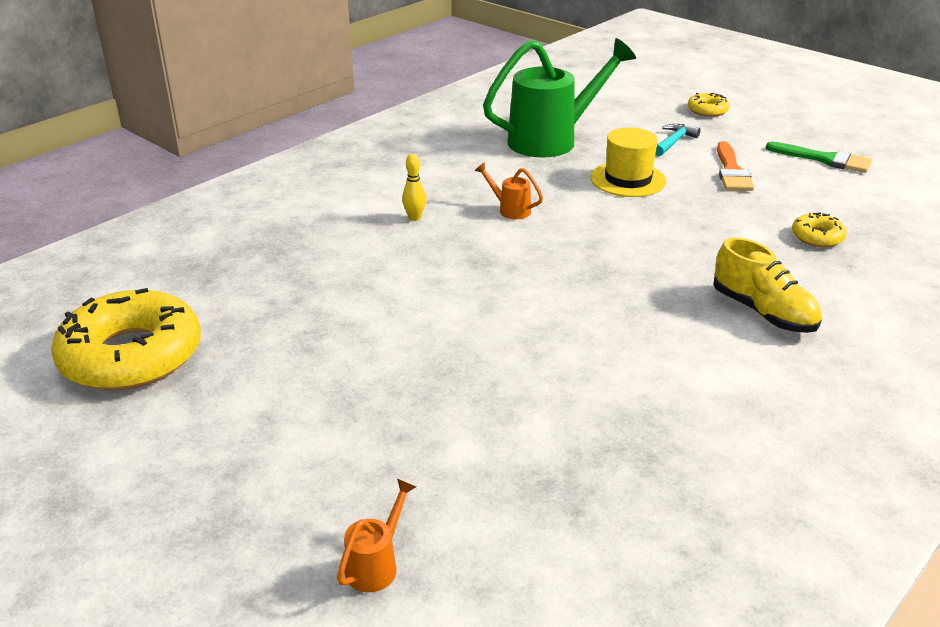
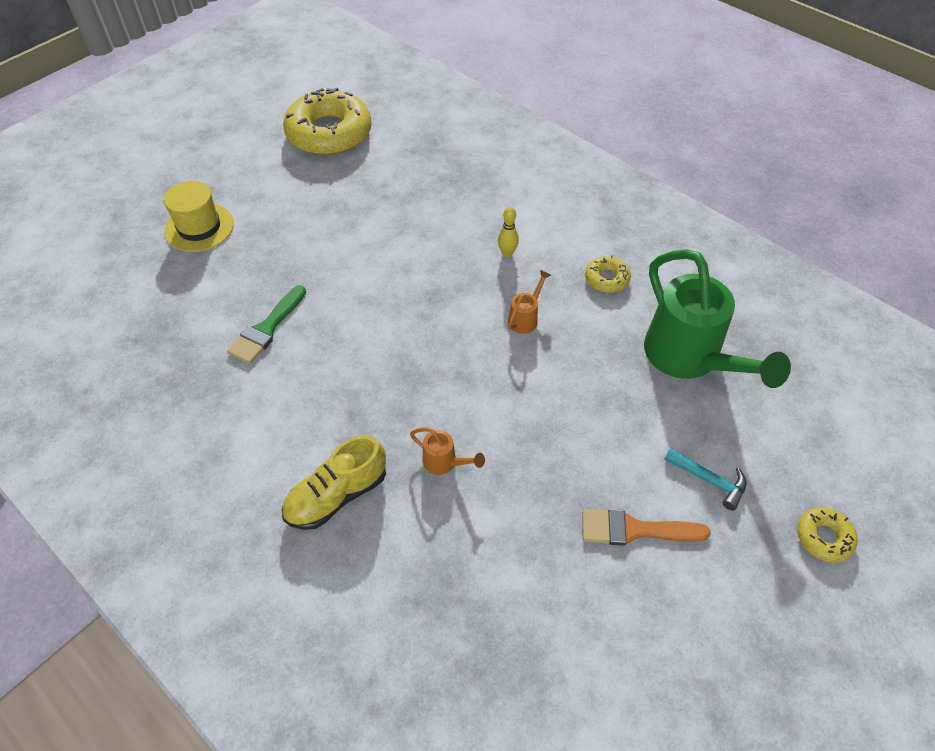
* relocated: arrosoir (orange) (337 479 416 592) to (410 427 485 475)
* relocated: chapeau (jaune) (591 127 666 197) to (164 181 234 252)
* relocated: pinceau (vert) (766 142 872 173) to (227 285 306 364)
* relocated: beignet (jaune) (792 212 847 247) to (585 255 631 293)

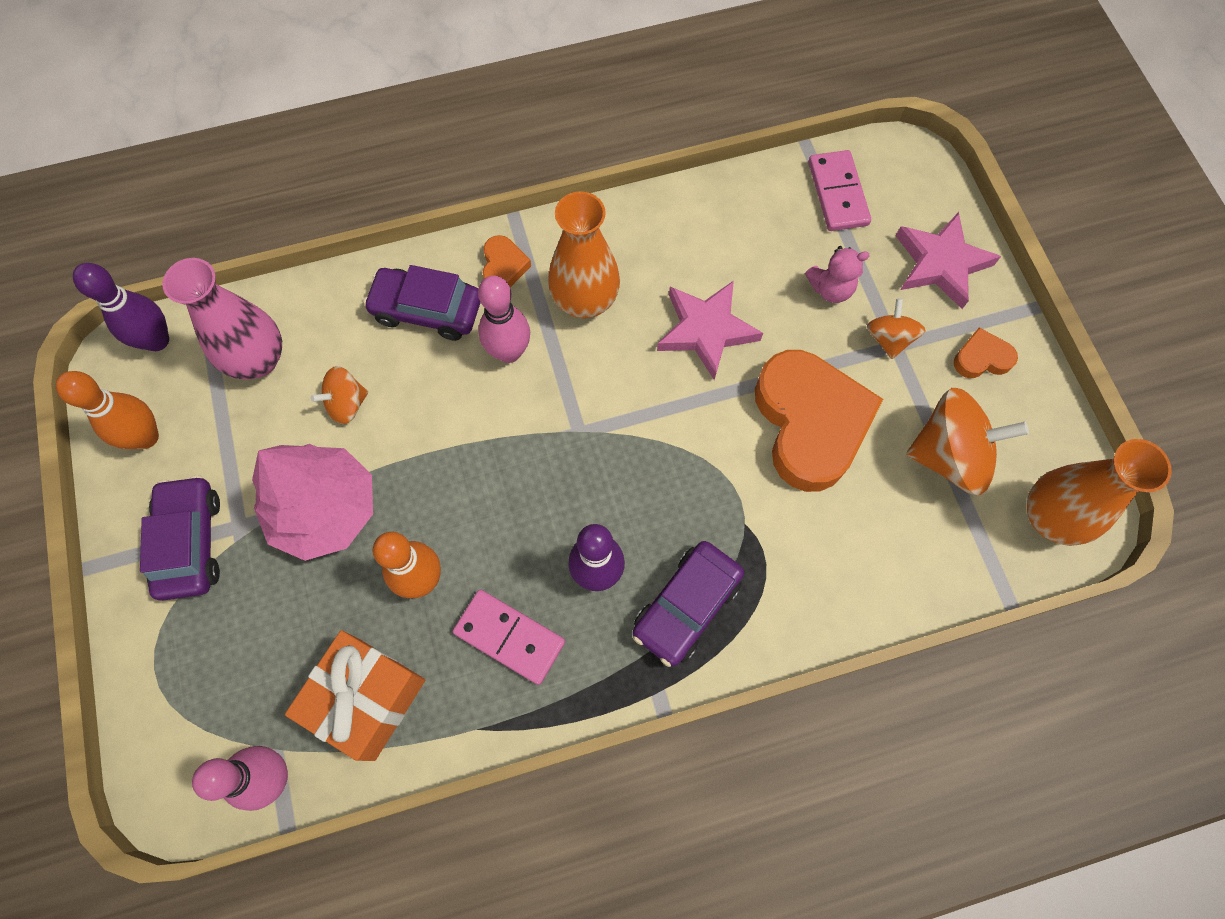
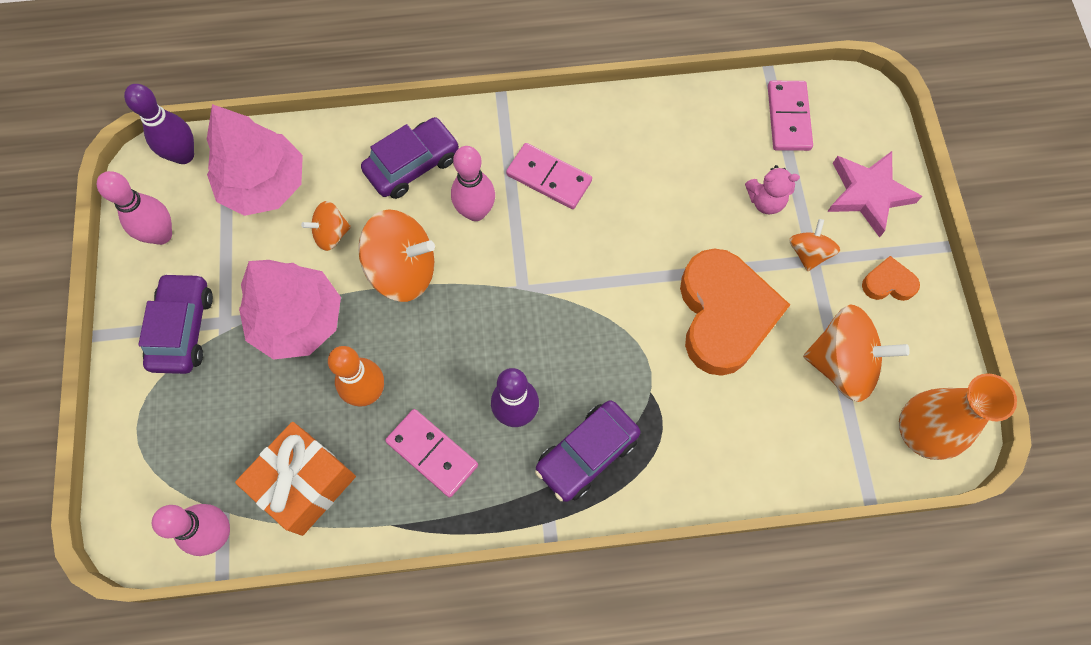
* missing: cœur (orange) (483 235 531 287)
* missing: étoile (rose) (657 281 763 380)
* appeared: toupie (orange) (358 209 435 302)
* exchanged: vase (rose) (162 258 282 379) to arbre (rose) (207 104 303 216)
* exchanged: vase (orange) (548 191 620 318) to domino (rose) (506 143 592 209)
* colour: quille (orange) (56 371 159 449) to quille (rose) (97 171 172 245)
* spun: voiture (violet) (363 265 481 341) = (361 117 459 199) 120 degrees clockwise

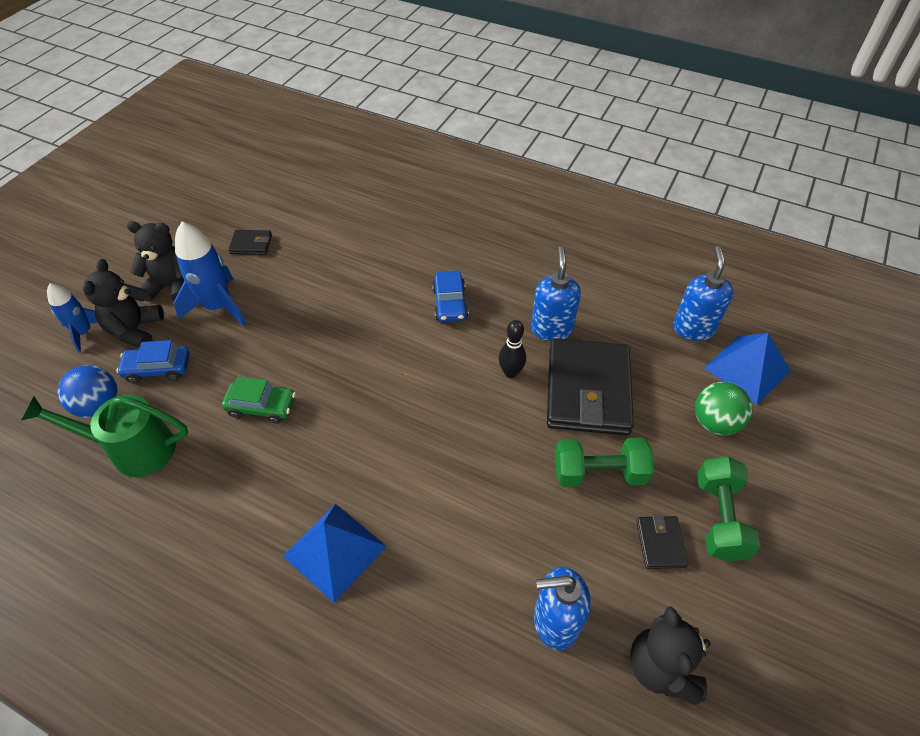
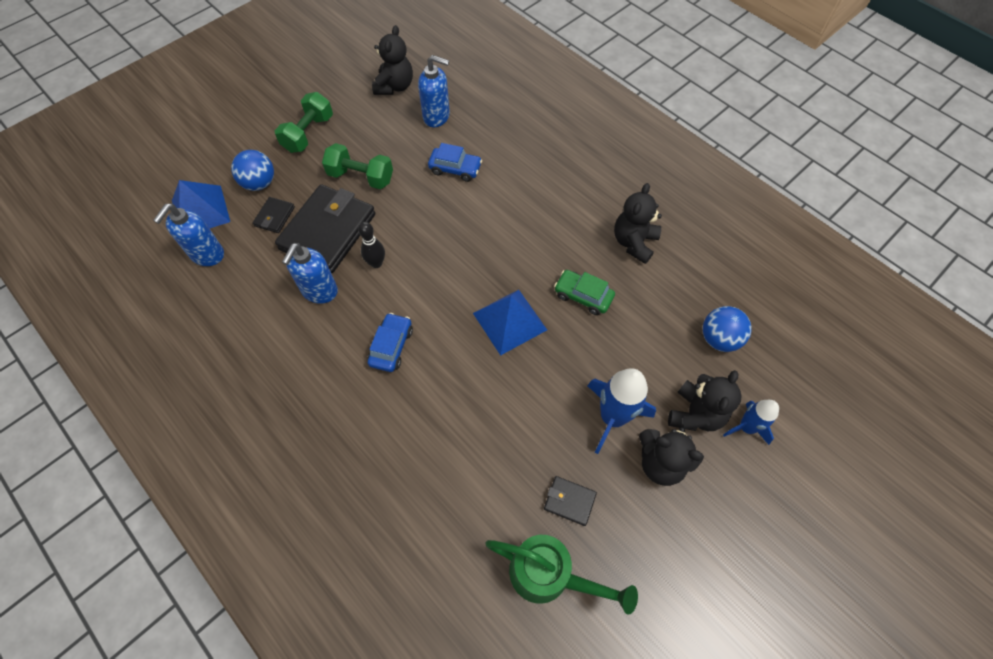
* appeared: ours en peluche (noir) (614 183 662 264)
* relocated: arrosoir (vert) (21 394 188 477) to (485 535 638 615)
* relocated: voiture (bleu) (116 340 190 383) to (428 143 482 182)
* relocated: pyramide (bleu) (283 504 387 603) to (473 290 547 356)
* relocated: portefeuille (noir) (636 514 688 569) to (253 197 295 233)
* colour: balle (vert) (695 382 752 435) to balle (bleu) (231 150 274 191)

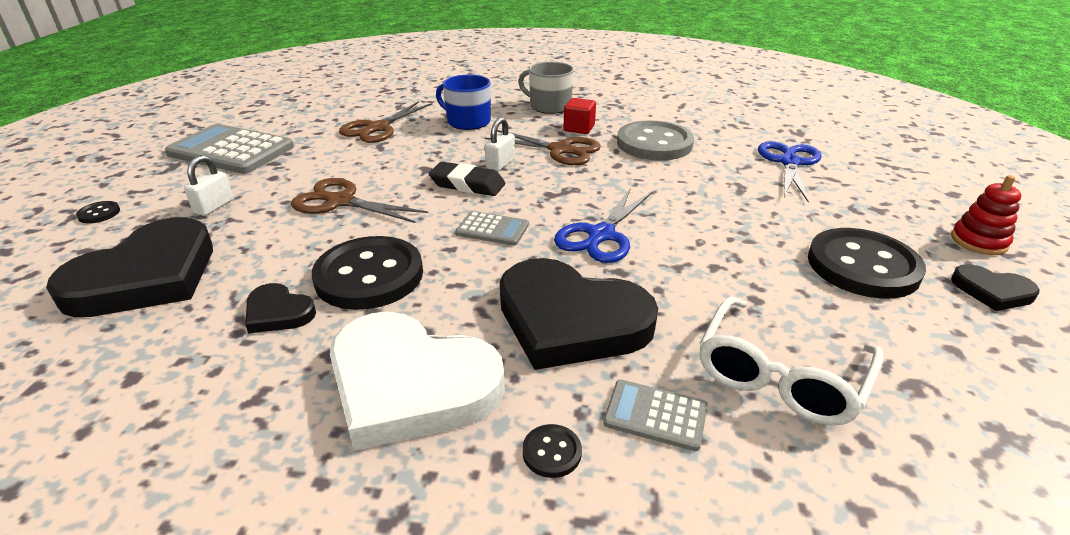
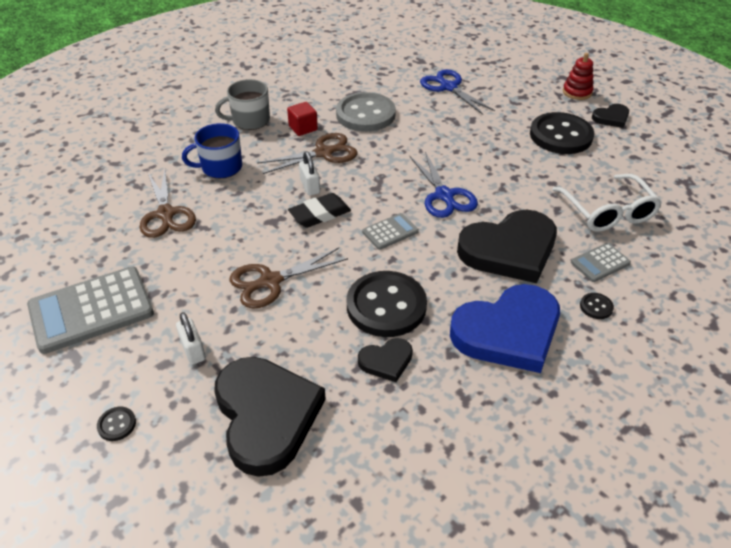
* colour: cœur (blanc) (330 311 505 451) to cœur (bleu) (450 284 560 373)

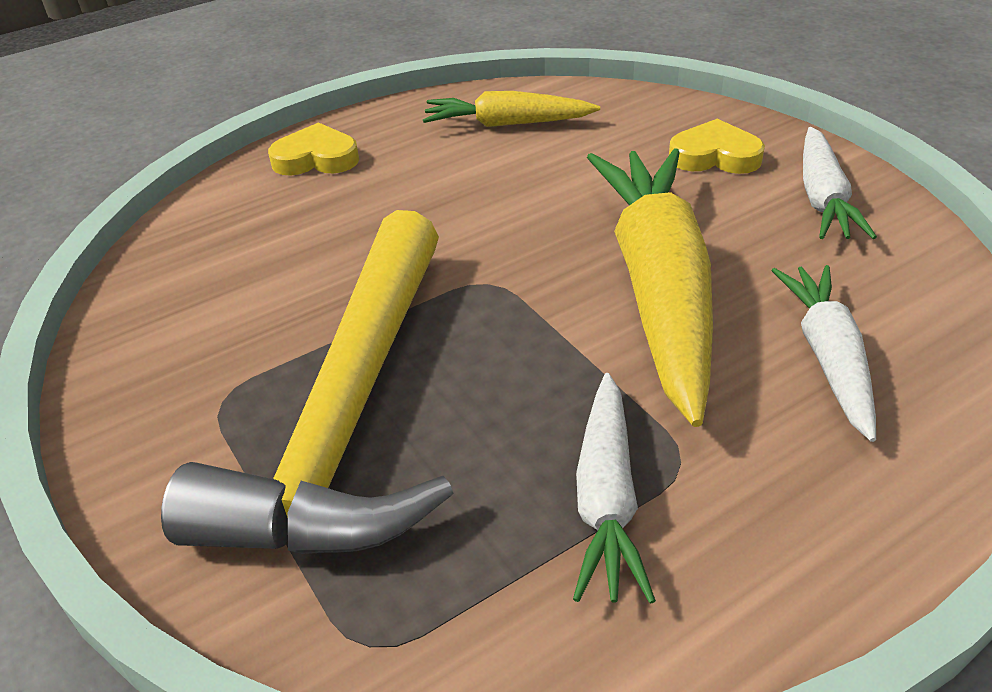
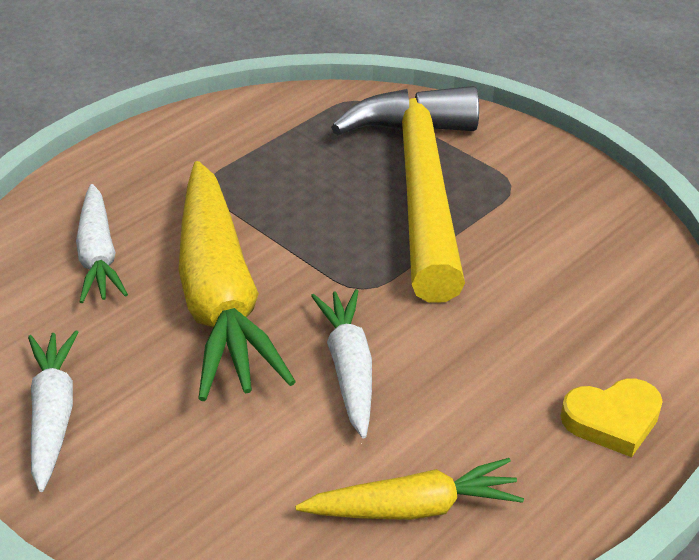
* missing: cœur (jaune) (669 119 765 174)
* relocated: carotte (blanc) (573 373 656 604) to (311 289 372 439)

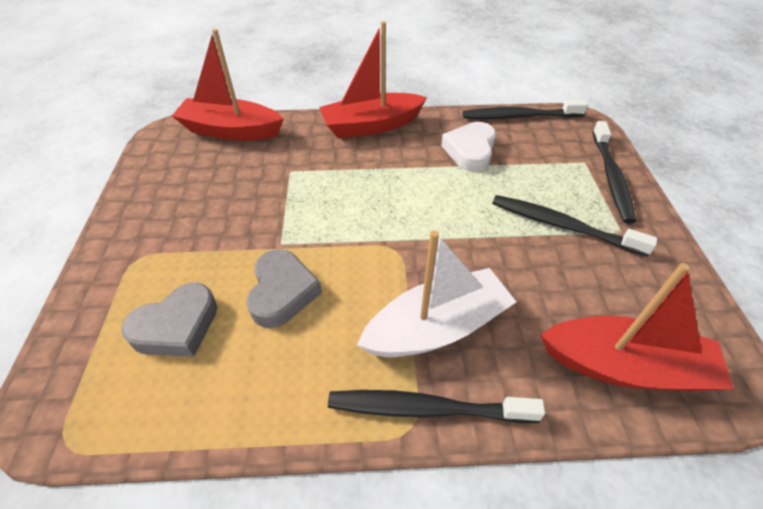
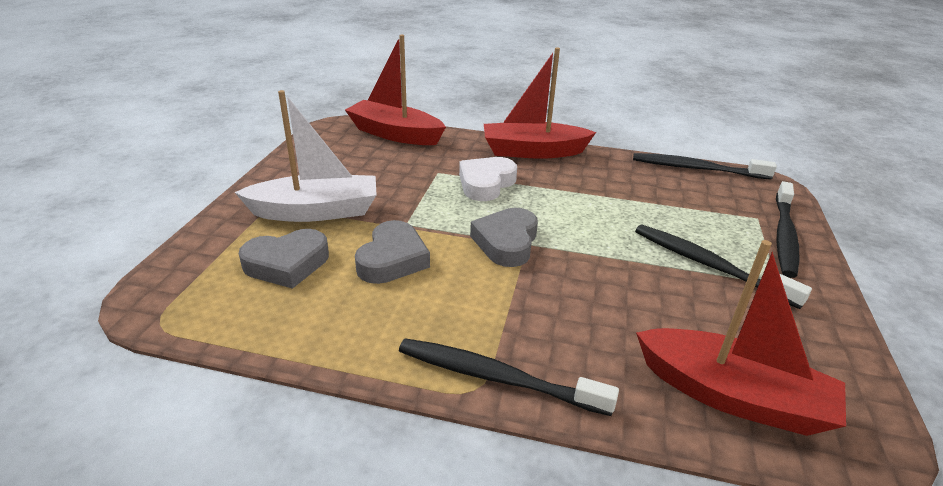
* appeared: cœur (gris) (470 208 538 267)
* relocated: bateau (blanc) (357 230 516 357) to (235 90 377 222)
* relocated: cœur (blanc) (441 122 496 172) to (459 157 517 201)

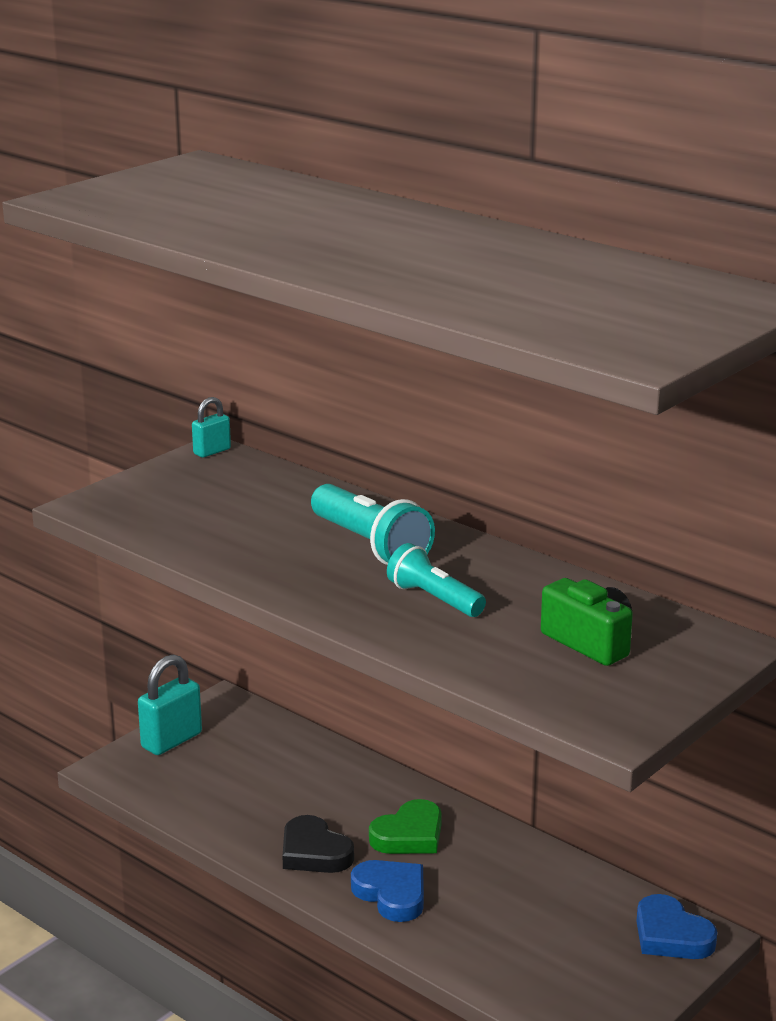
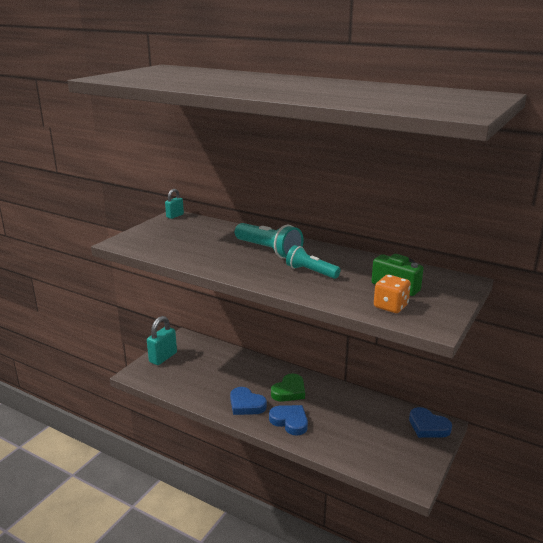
* appeared: dé (orange) (374 275 411 313)
* colour: cœur (noir) (282 815 354 873) to cœur (bleu) (230 387 267 415)

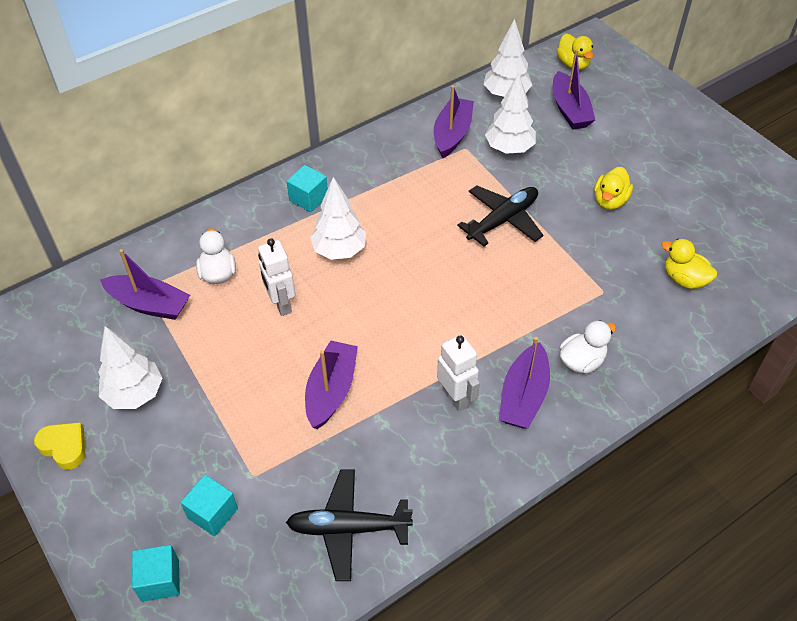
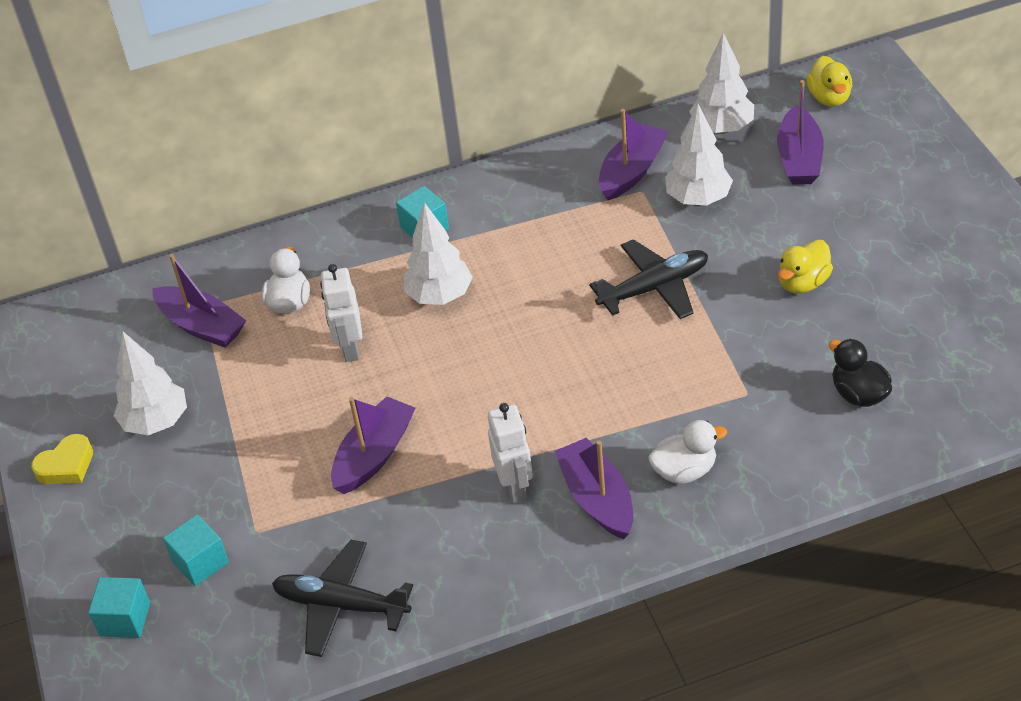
* colour: canard (jaune) (661 239 717 289) to canard (noir) (829 339 892 407)
* spun: cœur (jaune) (34 422 85 470) = (31 434 93 484) 90 degrees clockwise
* spun: bateau (violet) (499 337 550 429) = (554 438 633 539) 120 degrees clockwise

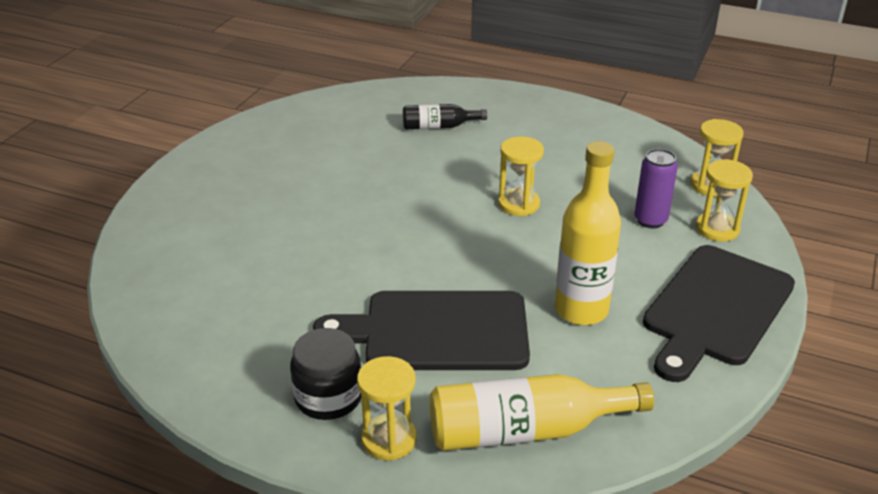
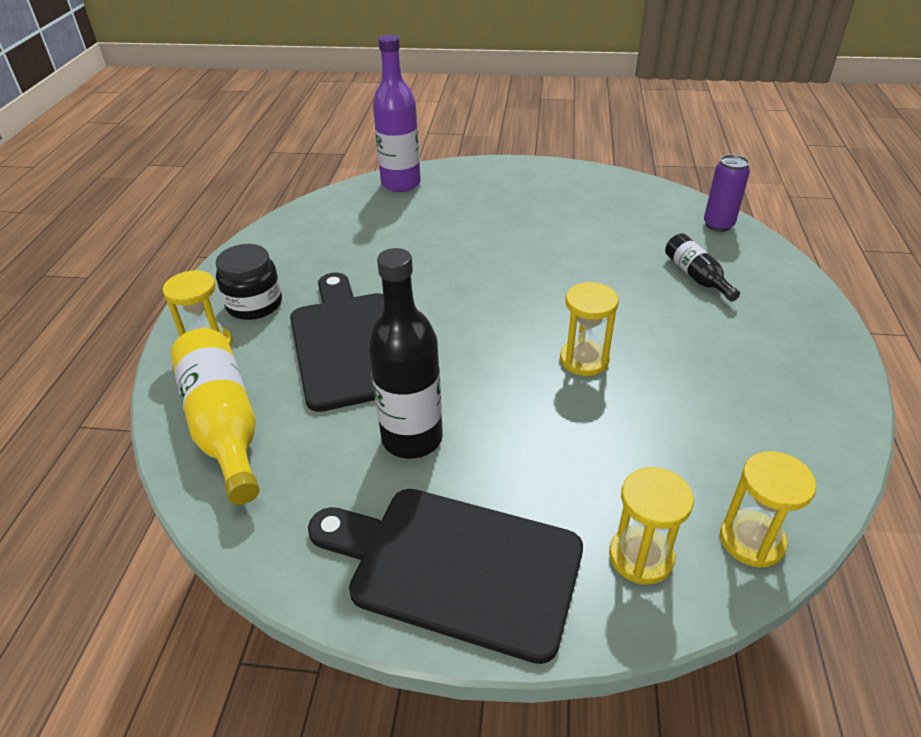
* appeared: bouteille (violet) (373 35 421 192)
* relocated: canette (violet) (635 149 678 228) to (704 154 750 232)
* colour: bouteille (jaune) (555 141 621 325) to bouteille (noir) (368 248 443 459)

